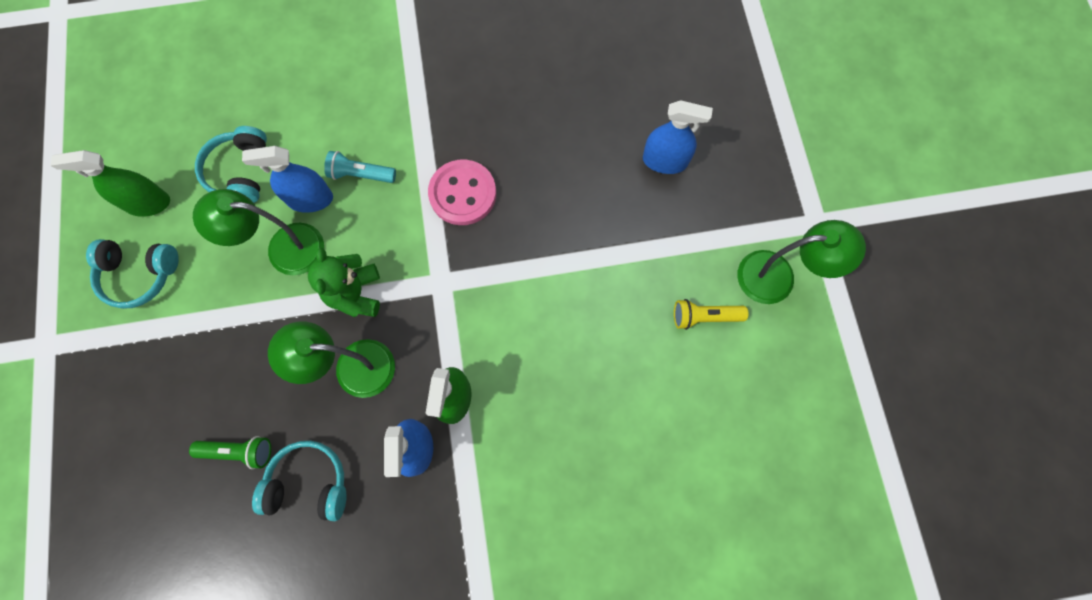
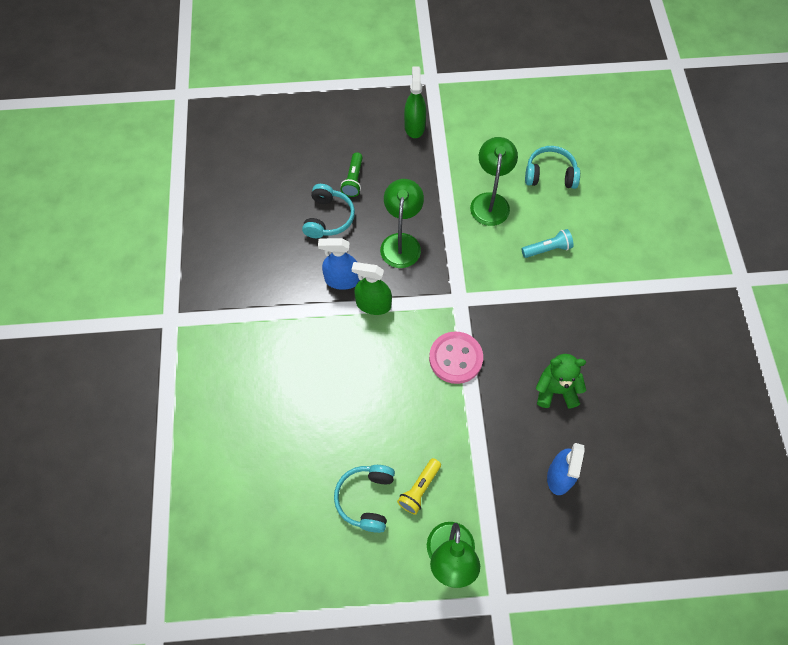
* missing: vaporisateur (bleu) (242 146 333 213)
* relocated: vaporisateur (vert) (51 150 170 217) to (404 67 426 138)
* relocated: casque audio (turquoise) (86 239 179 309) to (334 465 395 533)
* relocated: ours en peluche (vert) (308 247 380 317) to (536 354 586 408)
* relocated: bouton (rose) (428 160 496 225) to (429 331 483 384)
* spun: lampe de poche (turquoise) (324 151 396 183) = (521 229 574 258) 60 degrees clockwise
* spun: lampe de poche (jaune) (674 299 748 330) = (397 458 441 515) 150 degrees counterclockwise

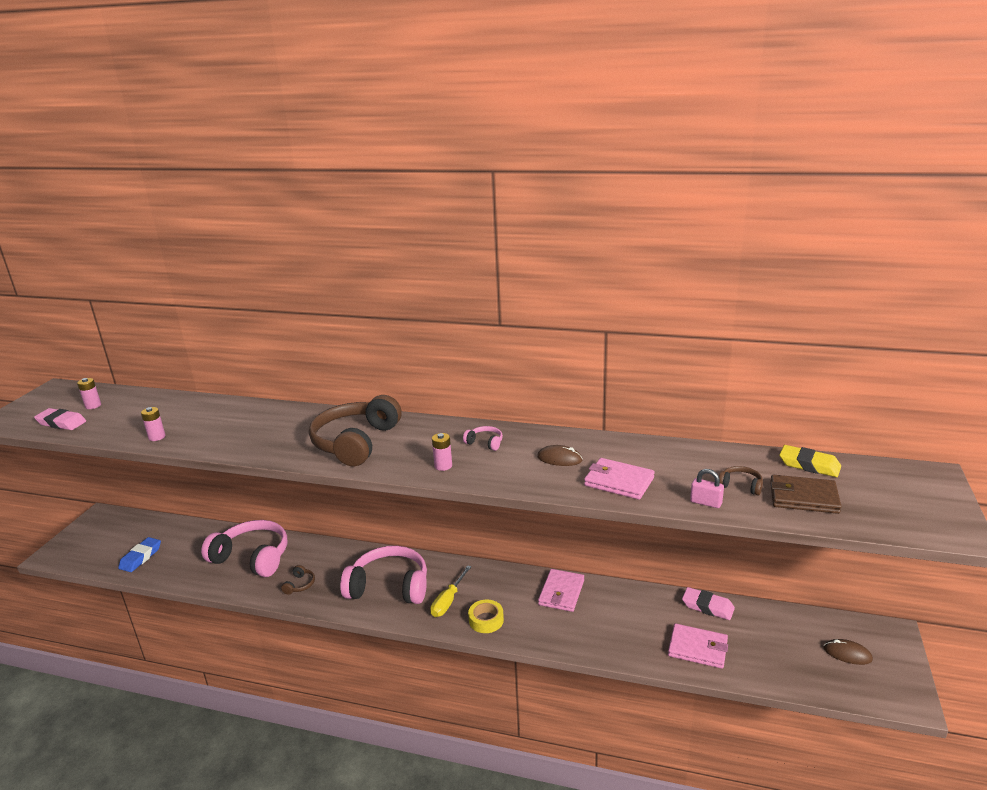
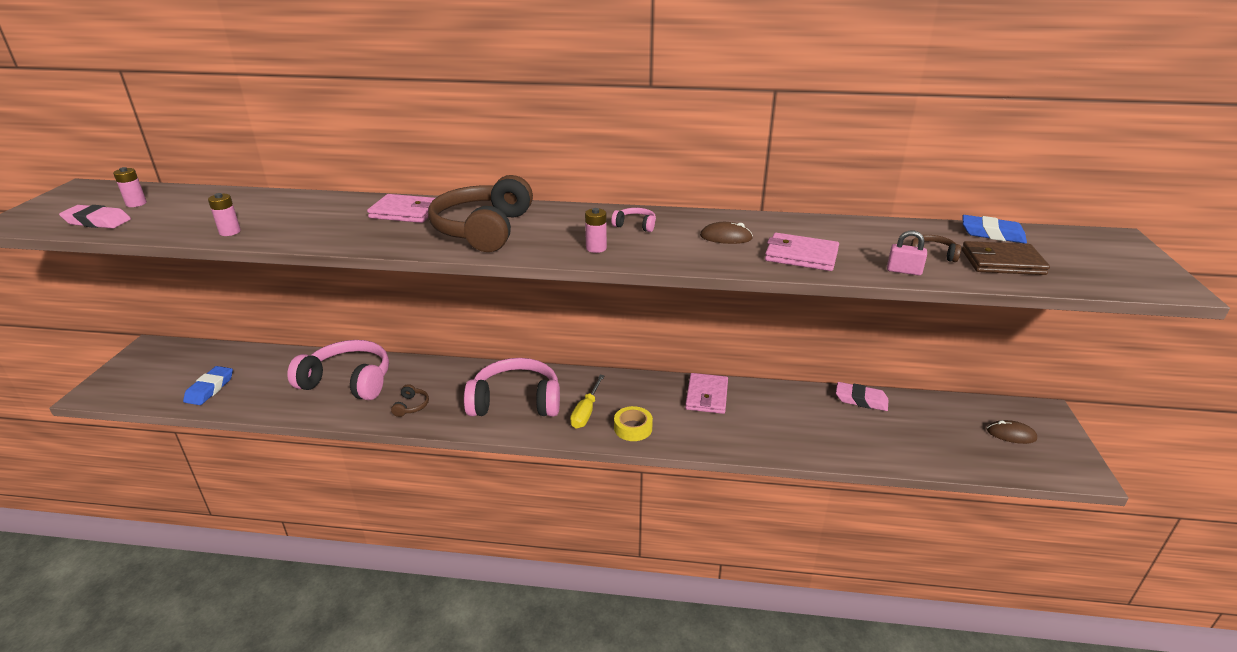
* relocated: portefeuille (rose) (668 624 728 669) to (367 194 435 223)
* colour: gomme (jaune) (779 445 841 477) to gomme (bleu) (963 215 1027 244)

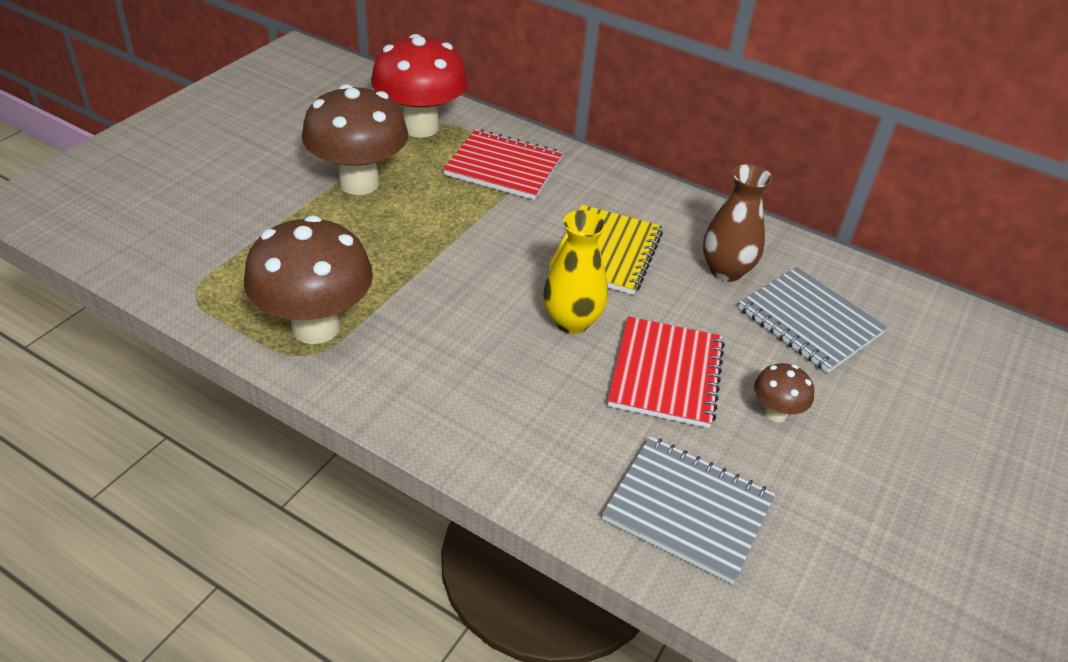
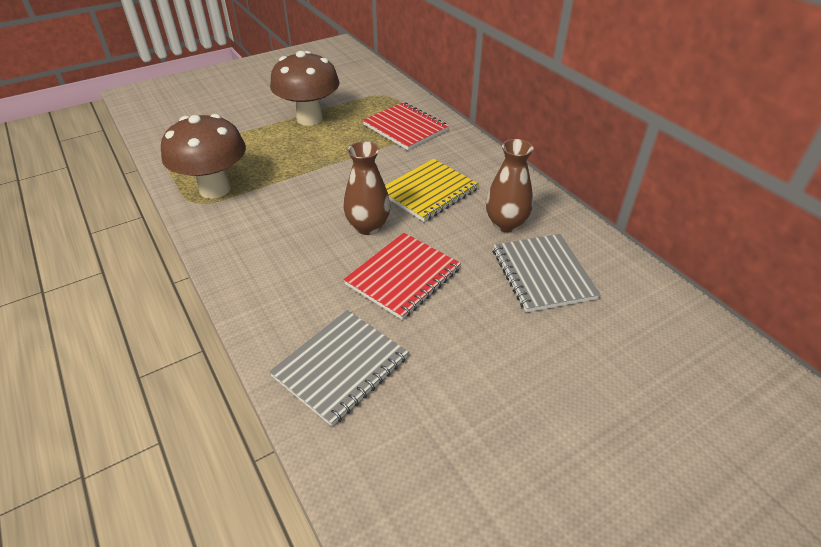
* missing: champignon (rouge) (371 34 468 138)
* missing: champignon (marron) (754 363 814 422)
* colour: vase (jaune) (543 210 608 334) to vase (marron) (343 141 390 235)
* spun: carnet (gris) (602 437 775 584) = (269 310 408 426) 75 degrees clockwise

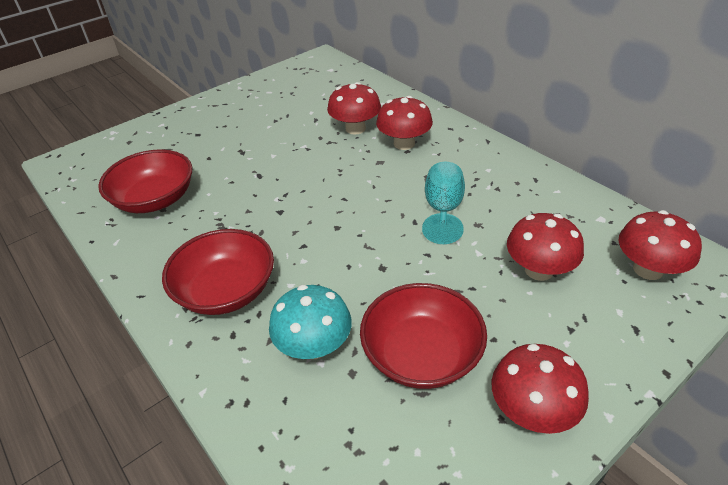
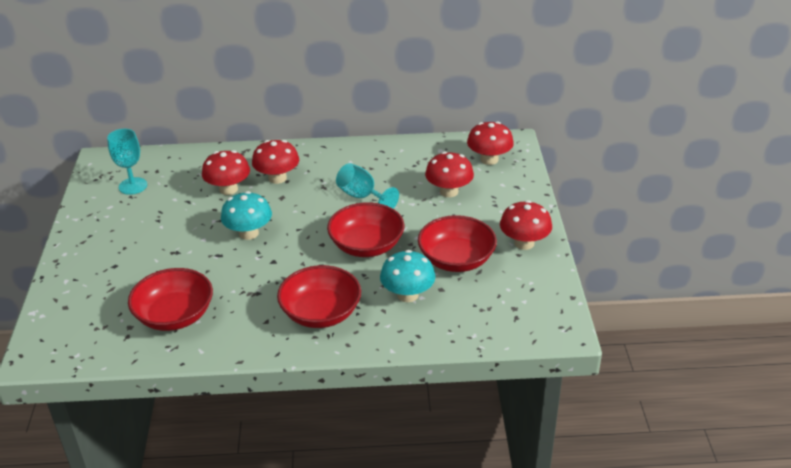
* appeared: verre à pied (turquoise) (107 129 147 195)
* appeared: champignon (turquoise) (221 191 272 240)
* appeared: bol (rouge) (327 202 404 257)

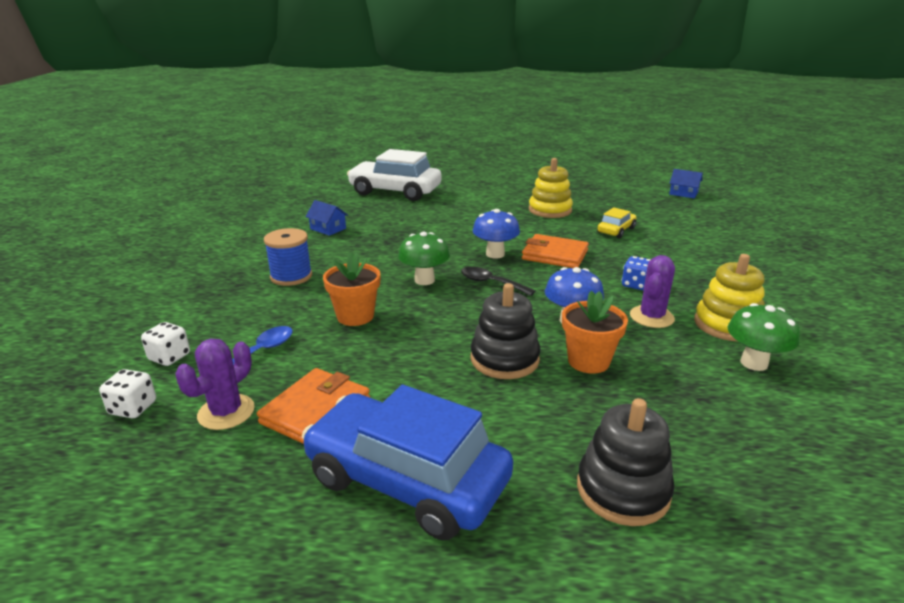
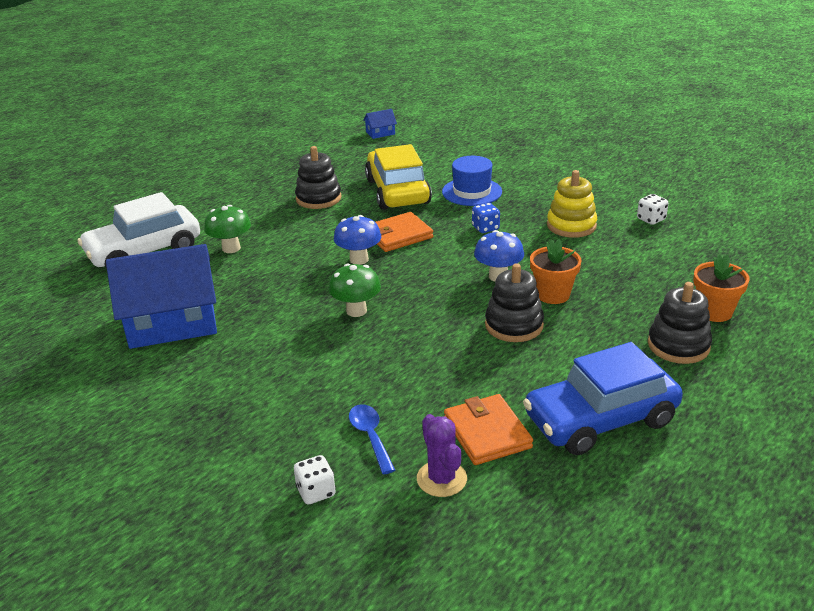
* missing: bobine (bleu) (264 228 312 286)
* missing: cuillère (noir) (461 267 536 296)
* missing: cactus (violet) (630 255 675 328)
* appeared: chapeau (bleu) (442 156 502 206)
* relocated: dé (blanc) (99 369 156 418) to (637 194 668 225)
* relocated: pot de fleurs (orange) (323 252 381 326) to (693 255 750 322)
* relocated: champignon (vert) (727 303 800 371) to (204 205 251 253)
* colour: jouet à empiler (jaune) (529 158 573 218) to jouet à empiler (noir) (295 146 342 209)
* size: maison (bleu) (305 200 348 236) = (106 244 217 349) x2.46
* size: voiture (jaune) (597 207 637 238) = (365 144 432 210) x2.13

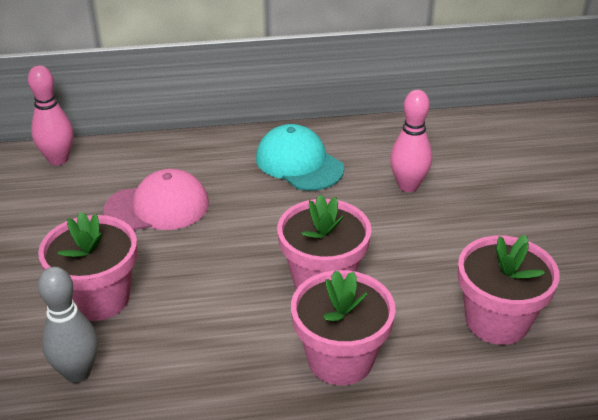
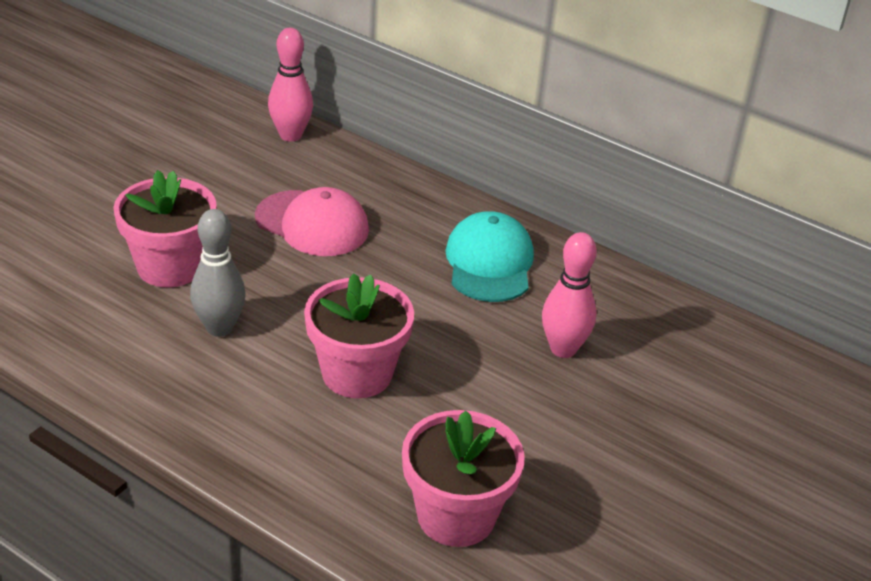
* missing: pot de fleurs (rose) (291 270 396 385)
* relocated: quille (gris) (38 267 98 383) to (190 209 245 337)

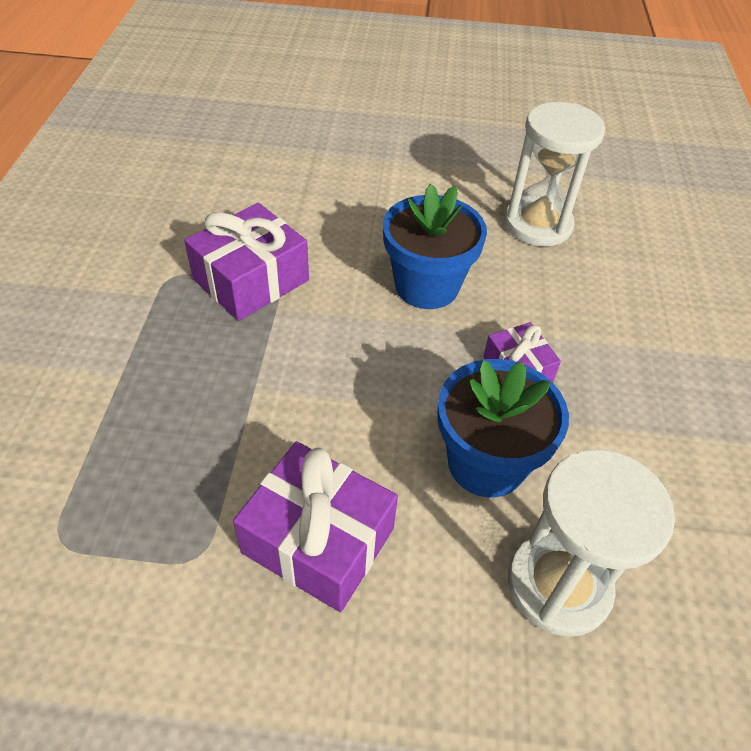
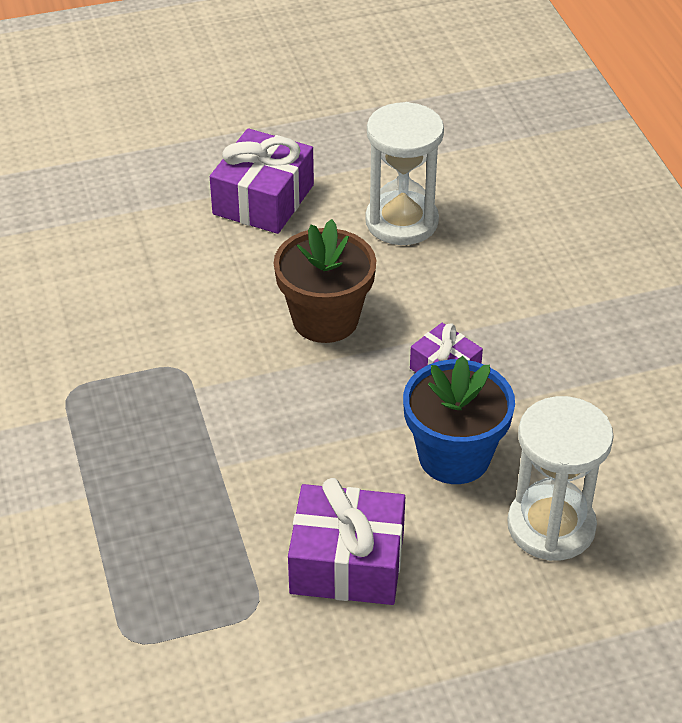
* relocated: cadeau (violet) (184 203 309 321) to (210 128 314 234)
* colour: pot de fleurs (bleu) (383 184 487 309) to pot de fleurs (marron) (274 219 376 343)

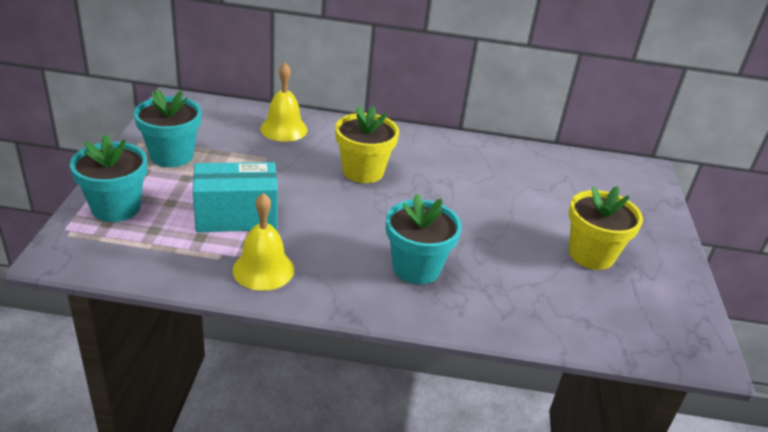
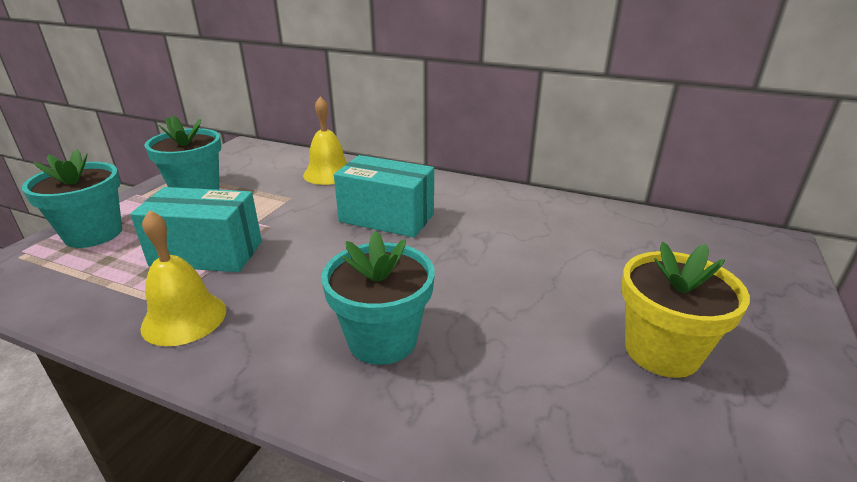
* exchanged: pot de fleurs (jaune) (335 106 399 183) to boîte (turquoise) (334 155 434 238)

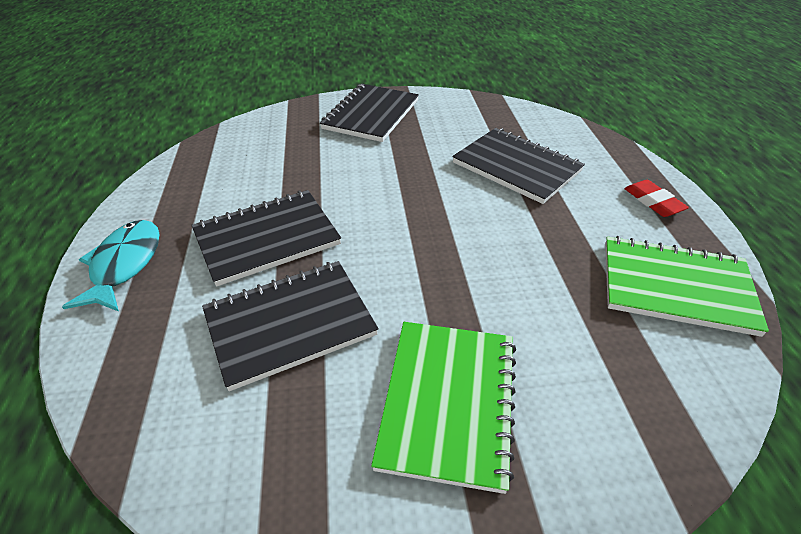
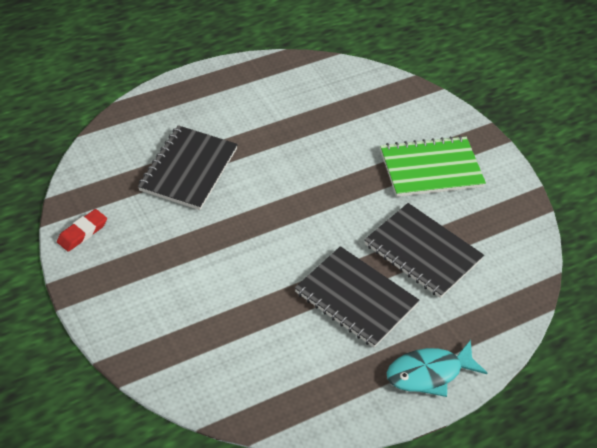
* missing: carnet (noir) (320 84 419 142)
* missing: carnet (vert) (605 236 769 337)
* relocated: gomme (rouge) (624 180 689 217) to (57 209 107 252)

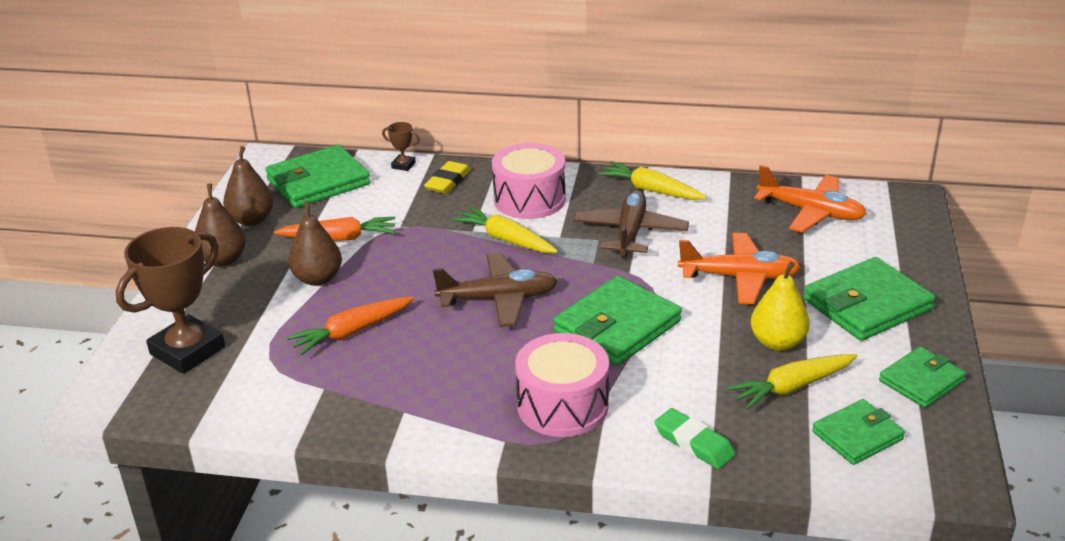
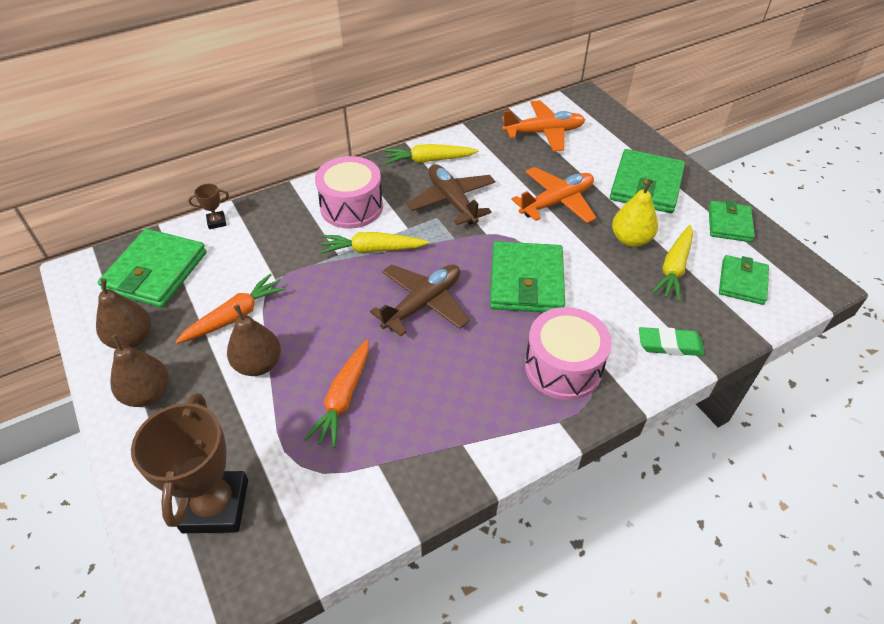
* missing: gomme (jaune) (424 161 471 194)

